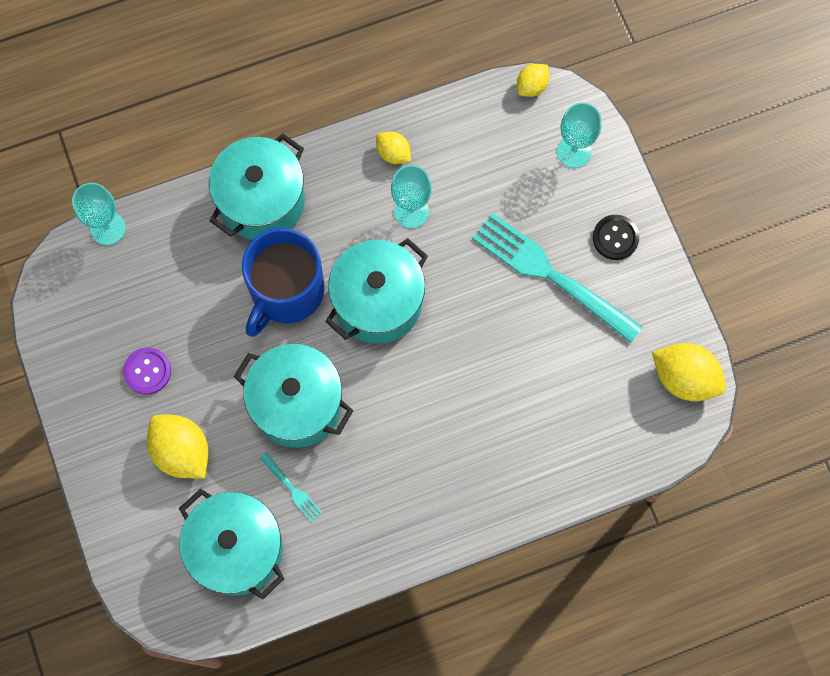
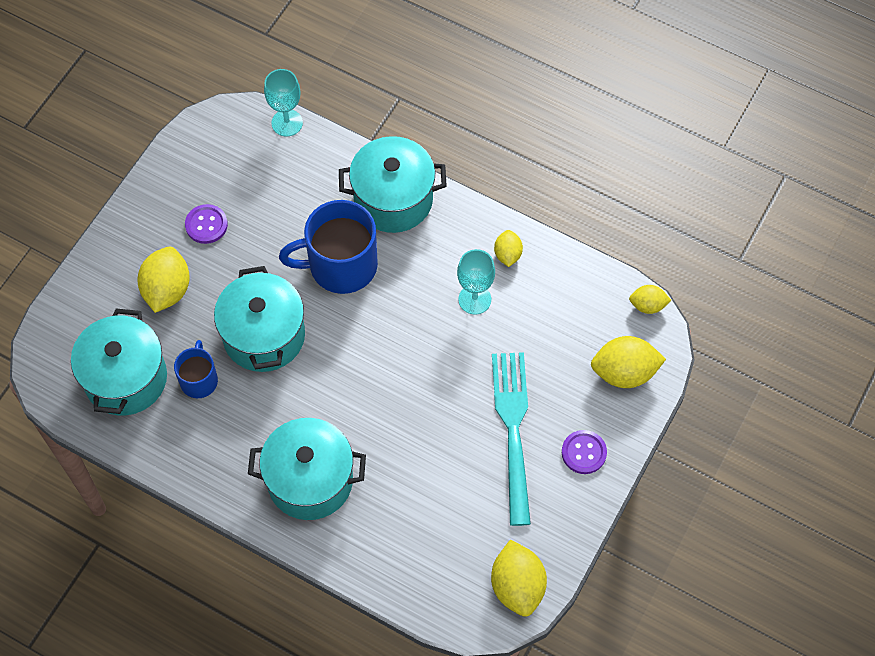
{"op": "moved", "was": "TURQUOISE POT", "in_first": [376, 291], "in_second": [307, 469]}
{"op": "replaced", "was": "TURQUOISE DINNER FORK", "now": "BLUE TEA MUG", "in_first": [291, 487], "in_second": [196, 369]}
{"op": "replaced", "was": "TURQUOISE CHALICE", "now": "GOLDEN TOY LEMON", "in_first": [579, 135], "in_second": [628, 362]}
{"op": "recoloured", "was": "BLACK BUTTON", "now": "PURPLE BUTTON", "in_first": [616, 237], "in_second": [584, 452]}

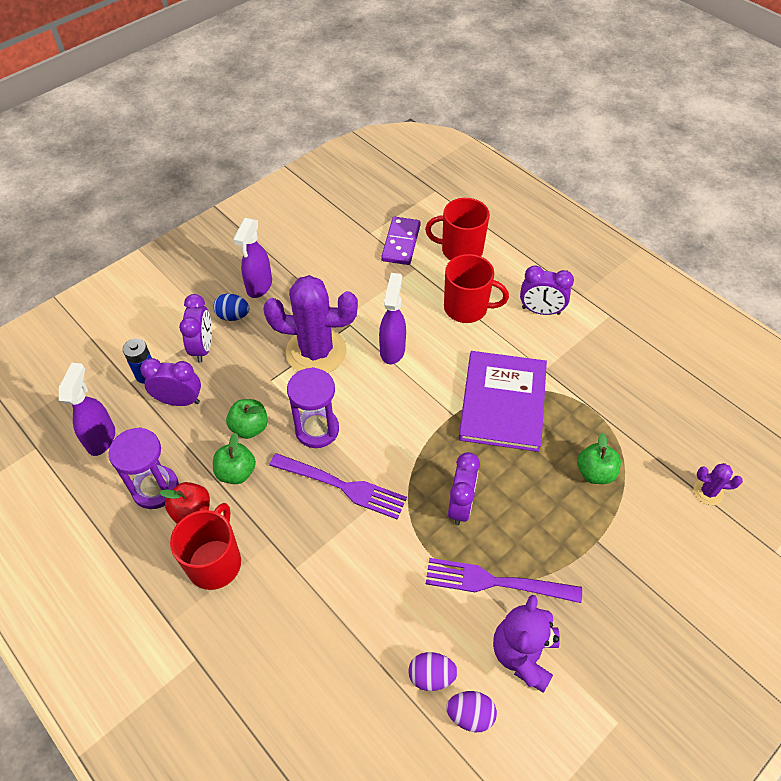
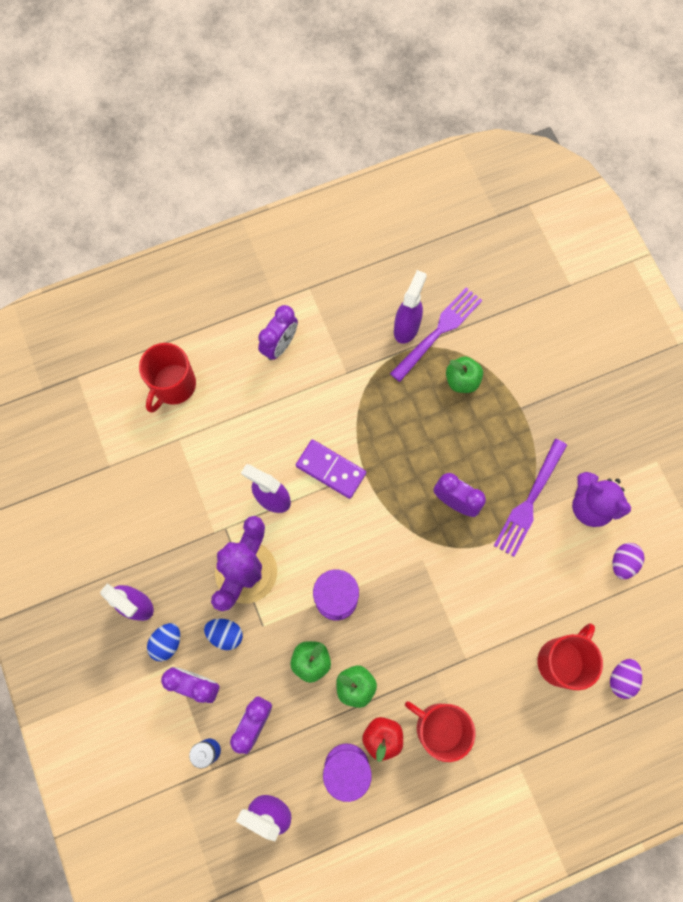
{"op": "removed", "was": "PURPLE HARDBACK", "in_first": [503, 401]}
{"op": "removed", "was": "PURPLE CACTUS", "in_first": [718, 484]}
{"op": "added", "now": "BLUE TOY EGG", "in_second": [223, 634]}
{"op": "added", "now": "PURPLE SPRAYER", "in_second": [410, 307]}
{"op": "moved", "was": "PURPLE DINNER FORK", "in_first": [338, 486], "in_second": [436, 334]}
{"op": "moved", "was": "PURPLE DOMINO TILE", "in_first": [401, 241], "in_second": [331, 469]}
{"op": "moved", "was": "PURPLE TOY EGG", "in_first": [433, 671], "in_second": [626, 679]}
{"op": "moved", "was": "CRIMSON TEA MUG", "in_first": [476, 288], "in_second": [570, 656]}

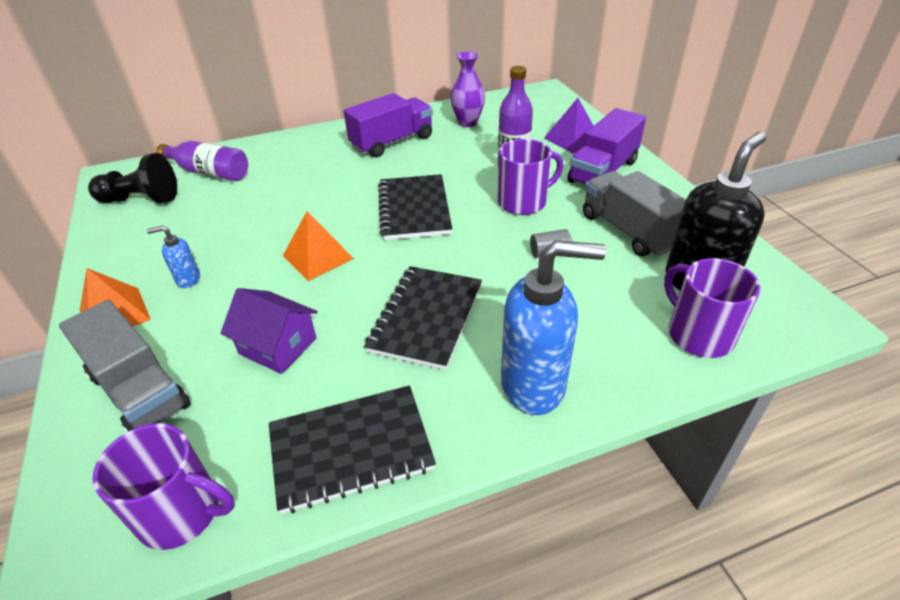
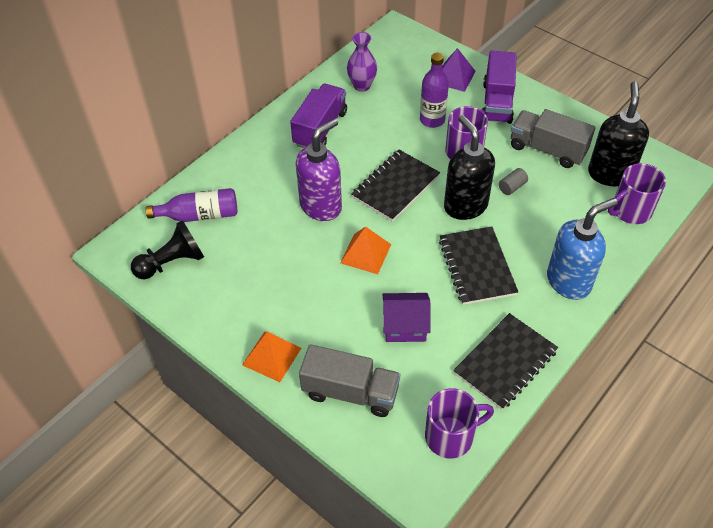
{"op": "removed", "was": "BLUE SOAP PUMP", "in_first": [173, 257]}
{"op": "added", "now": "PURPLE SOAP PUMP", "in_second": [319, 169]}
{"op": "added", "now": "BLACK SOAP PUMP", "in_second": [469, 167]}
{"op": "turned", "was": "BLACK NOTEPAD", "in_first": [415, 207], "in_second": [395, 186], "clockwise": 75}
{"op": "turned", "was": "PURPLE TEA MUG", "in_first": [712, 308], "in_second": [637, 193], "clockwise": -60}

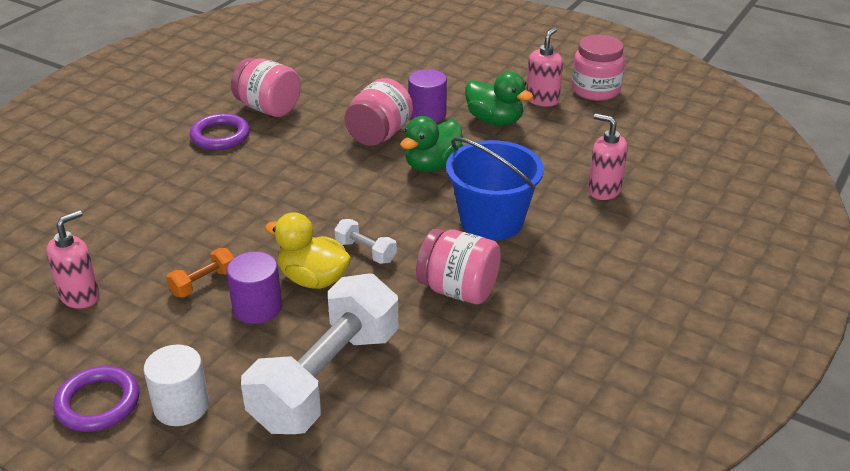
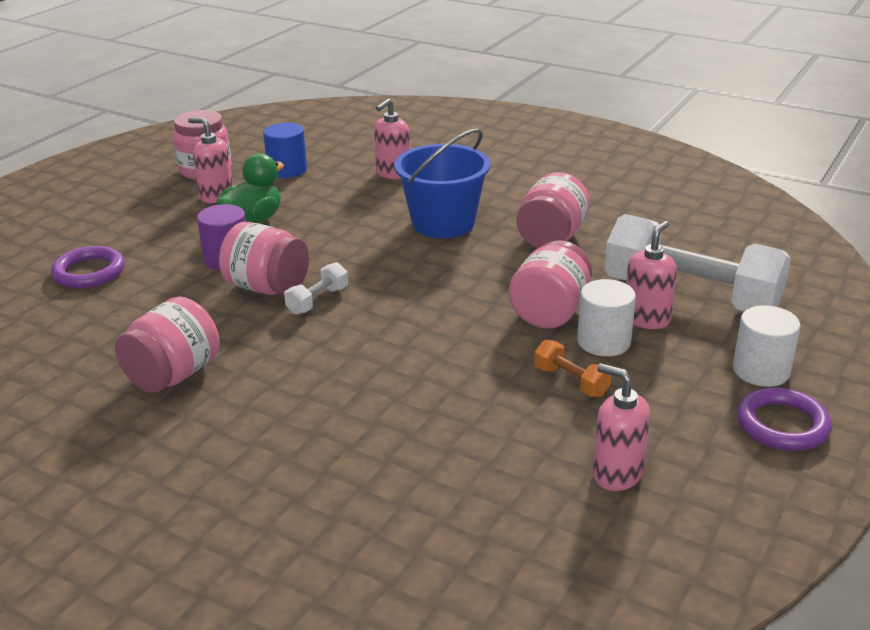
{"op": "removed", "was": "LEAF-GREEN DUCK", "in_first": [432, 144]}
{"op": "added", "now": "BLUE CYLINDER SHAPE", "in_second": [285, 150]}
{"op": "added", "now": "ROSE-PINK SOAP PUMP", "in_second": [651, 275]}
{"op": "moved", "was": "PURPLE HOOP", "in_first": [220, 131], "in_second": [88, 267]}
{"op": "moved", "was": "WHITE FREE WEIGHT", "in_first": [365, 241], "in_second": [316, 288]}
{"op": "replaced", "was": "GOLDEN DUCK", "now": "ROSE-PINK JAM JAR", "in_first": [308, 250], "in_second": [550, 284]}
{"op": "recoloured", "was": "PURPLE CYLINDER SHAPE", "now": "WHITE CYLINDER SHAPE", "in_first": [254, 287], "in_second": [606, 317]}

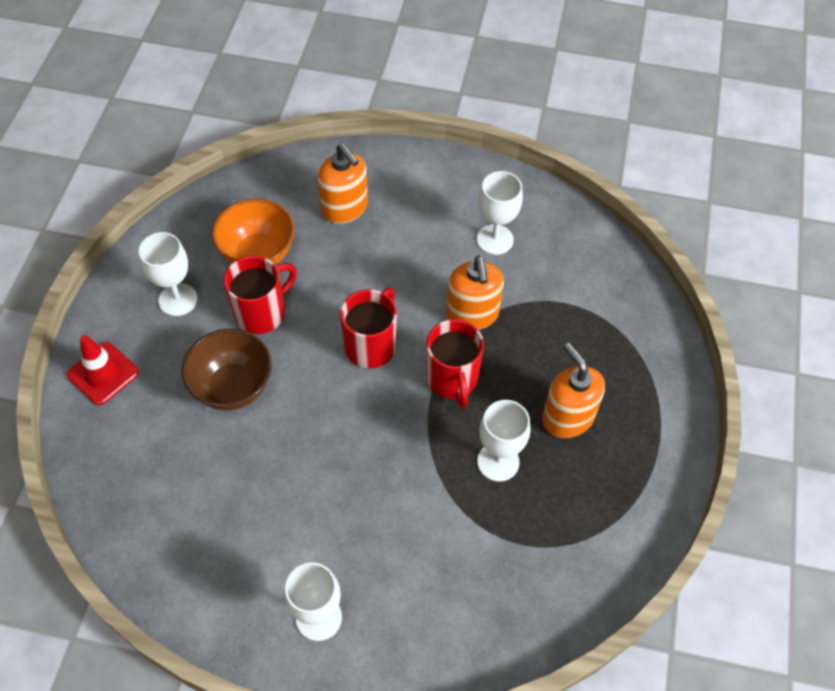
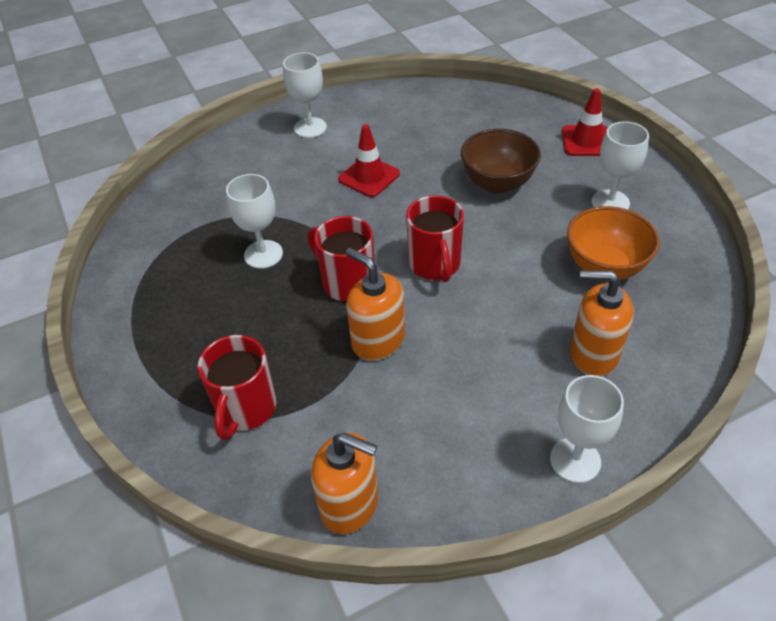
{"op": "added", "now": "CRIMSON SAFETY CONE", "in_second": [369, 160]}
{"op": "moved", "was": "CRIMSON TEA MUG", "in_first": [260, 295], "in_second": [237, 387]}
{"op": "moved", "was": "WHITE CHALICE", "in_first": [500, 213], "in_second": [587, 429]}
{"op": "moved", "was": "ORANGE SOAP PUMP", "in_first": [573, 390], "in_second": [344, 483]}

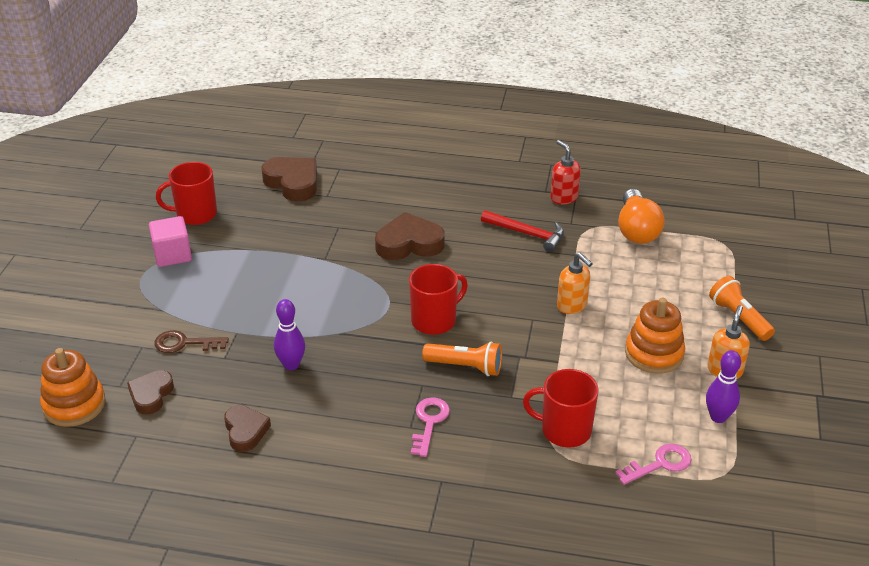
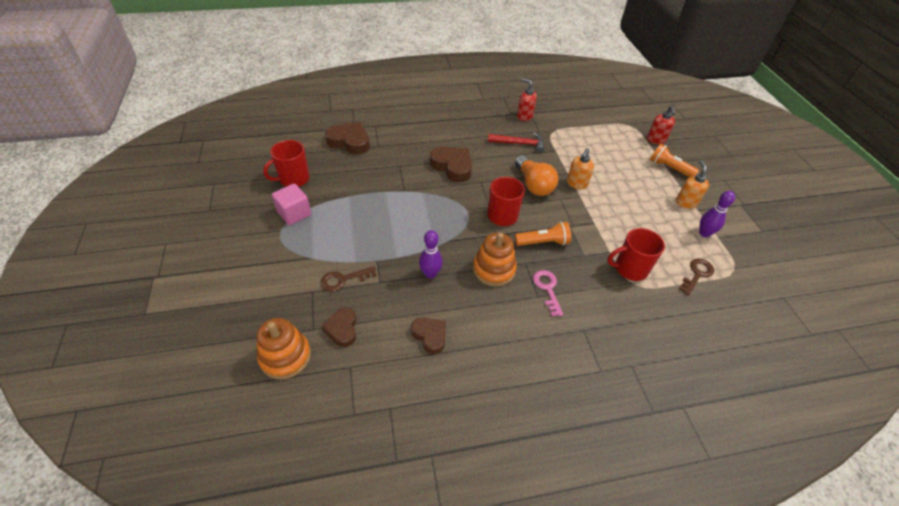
{"op": "added", "now": "CRIMSON SOAP PUMP", "in_second": [661, 125]}
{"op": "moved", "was": "ORANGE LIGHT BULB", "in_first": [641, 216], "in_second": [536, 175]}
{"op": "moved", "was": "ORANGE STACKING TOY", "in_first": [655, 336], "in_second": [495, 260]}
{"op": "recoloured", "was": "ROSE-PINK LATCHKEY", "now": "DARK BROWN LATCHKEY", "in_first": [653, 464], "in_second": [696, 277]}
{"op": "turned", "was": "DARK BROWN LOVE HEART", "in_first": [410, 236], "in_second": [451, 164], "clockwise": 75}
{"op": "turned", "was": "ORANGE SOAP PUMP", "in_first": [575, 283], "in_second": [580, 168], "clockwise": 90}

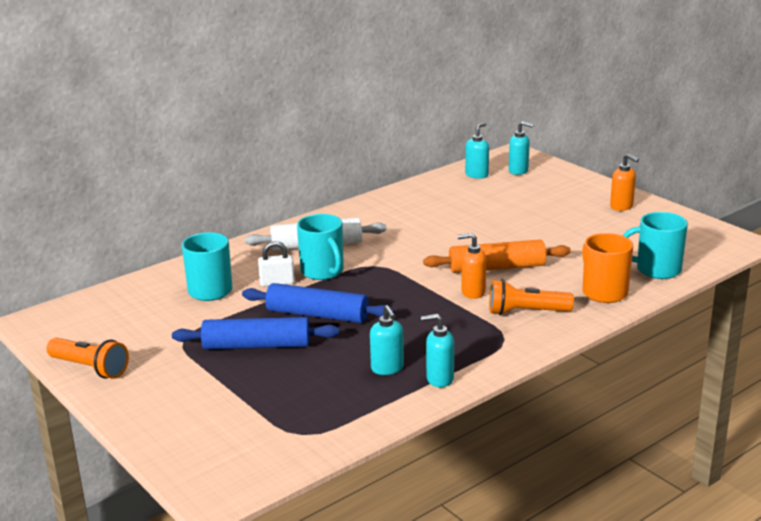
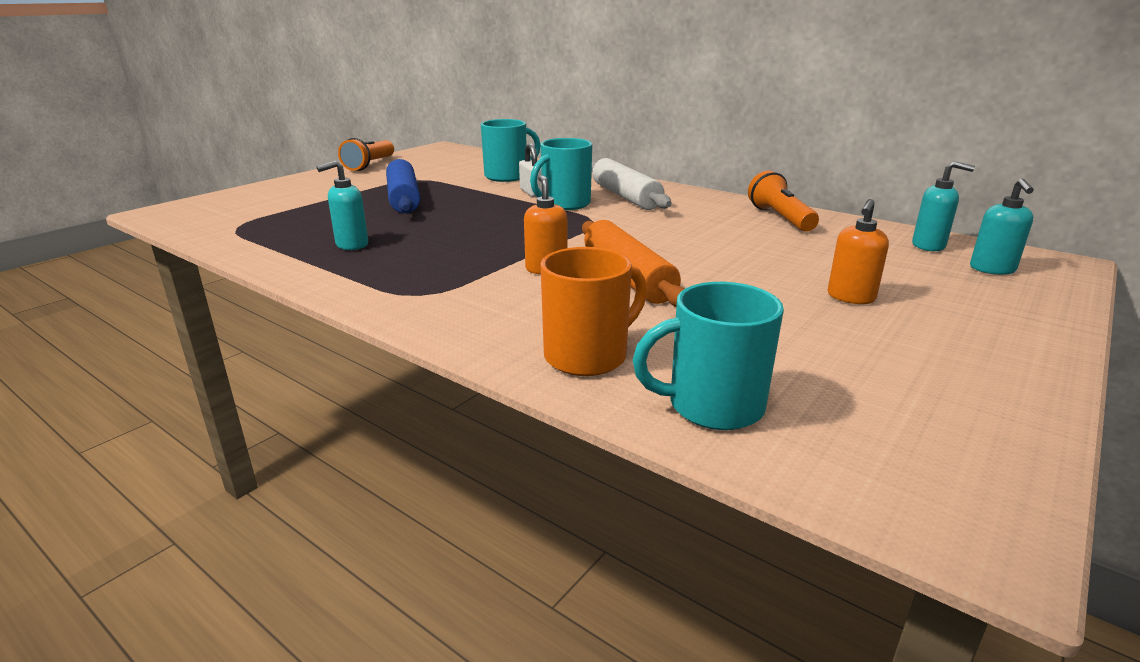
{"op": "removed", "was": "BLUE PASTRY ROLLER", "in_first": [318, 303]}
{"op": "removed", "was": "TURQUOISE SOAP PUMP", "in_first": [437, 350]}
{"op": "moved", "was": "ORANGE TORCH", "in_first": [531, 297], "in_second": [783, 201]}
{"op": "moved", "was": "ORANGE SOAP PUMP", "in_first": [624, 182], "in_second": [858, 251]}
{"op": "turned", "was": "TURQUOISE TEA MUG", "in_first": [655, 245], "in_second": [708, 356], "clockwise": -90}

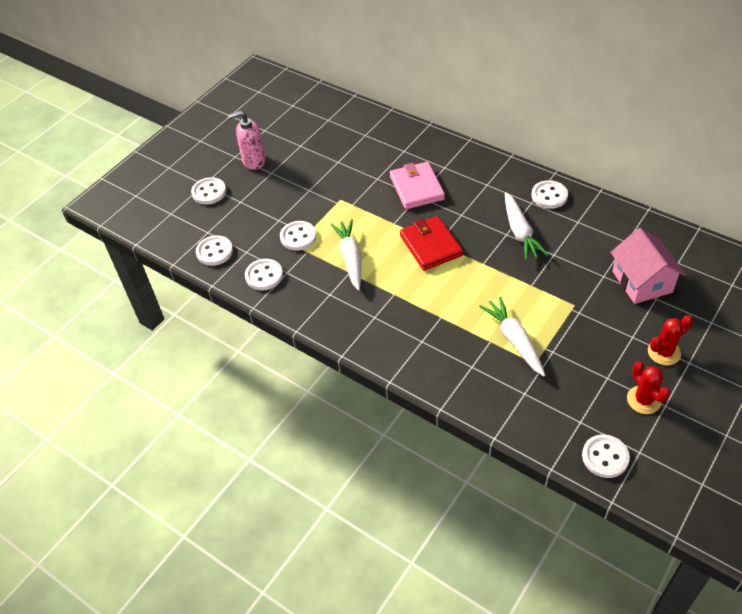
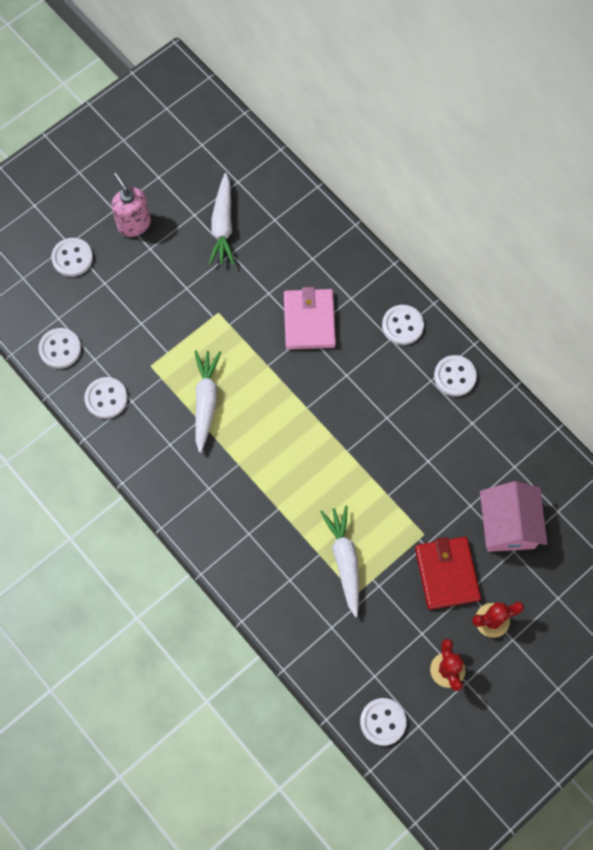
{"op": "moved", "was": "WHITE BUTTON", "in_first": [298, 236], "in_second": [403, 325]}
{"op": "moved", "was": "CRIMSON WALLET", "in_first": [431, 243], "in_second": [448, 573]}
{"op": "moved", "was": "WHITE ROOT VEGETABLE", "in_first": [526, 226], "in_second": [222, 219]}
{"op": "turned", "was": "ROSE-PINK SOAP PUMP", "in_first": [246, 140], "in_second": [131, 204], "clockwise": 60}

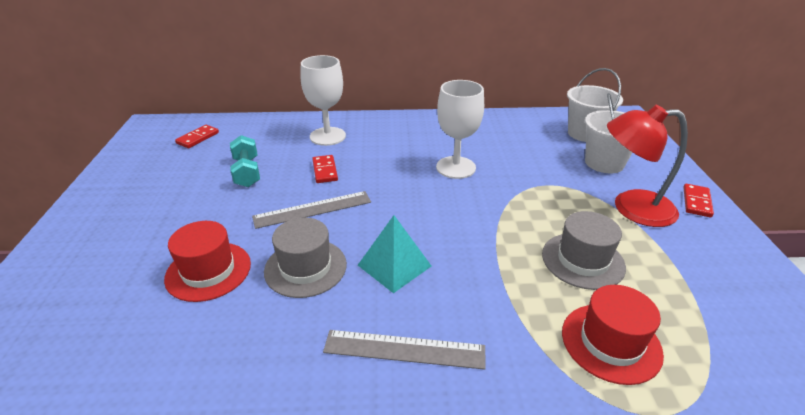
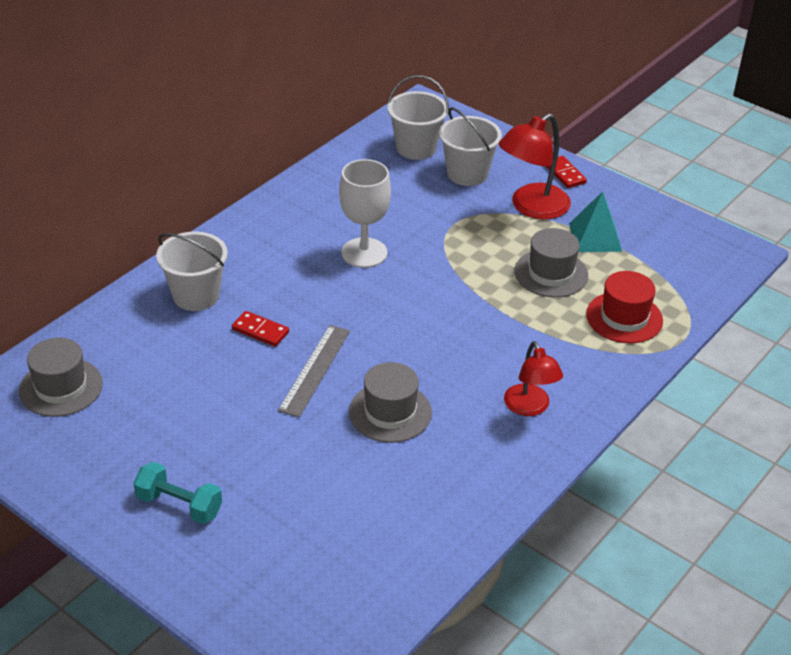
{"op": "removed", "was": "CRIMSON TOP HAT", "in_first": [207, 261]}
{"op": "moved", "was": "TURQUOISE FREE WEIGHT", "in_first": [245, 161], "in_second": [177, 493]}
{"op": "moved", "was": "TURQUOISE PYRAMID SHAPE", "in_first": [394, 254], "in_second": [595, 221]}
{"op": "replaced", "was": "CRIMSON DOMINO TILE", "now": "GREY TOP HAT", "in_first": [197, 136], "in_second": [61, 377]}
{"op": "replaced", "was": "WHITE CHALICE", "now": "WHITE SAND BUCKET", "in_first": [323, 100], "in_second": [192, 271]}
{"op": "replaced", "was": "GREY STRAIGHTEDGE", "now": "CRIMSON LAMP", "in_first": [404, 350], "in_second": [533, 378]}

